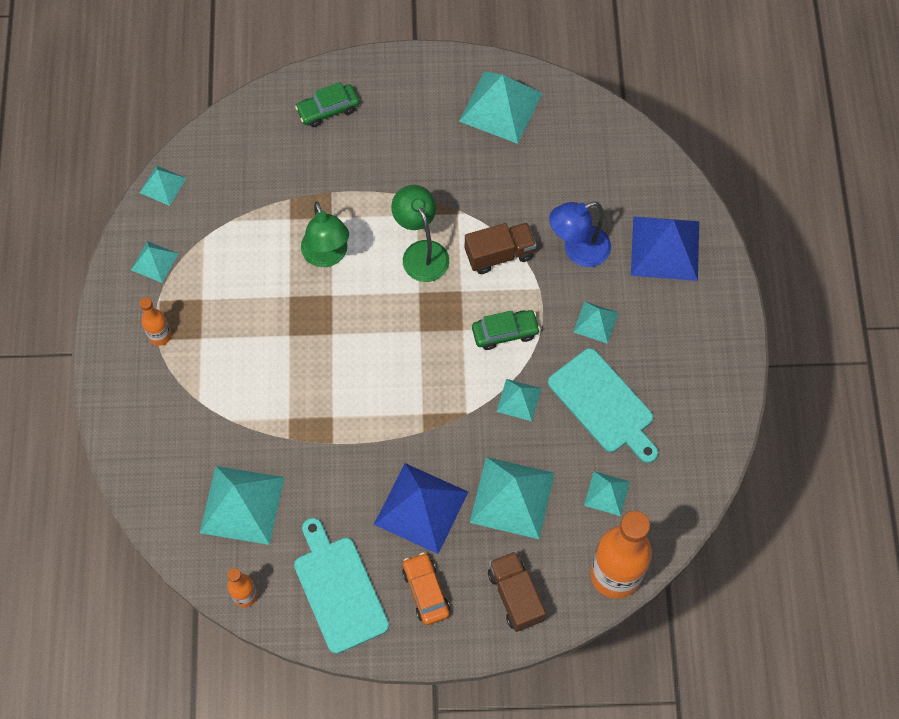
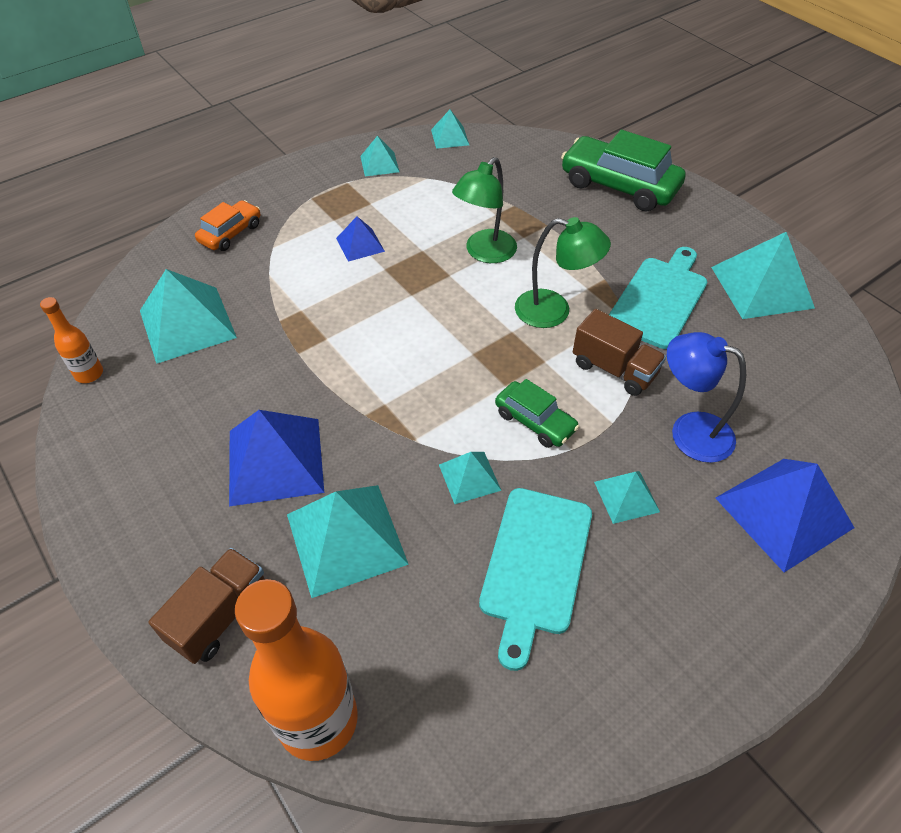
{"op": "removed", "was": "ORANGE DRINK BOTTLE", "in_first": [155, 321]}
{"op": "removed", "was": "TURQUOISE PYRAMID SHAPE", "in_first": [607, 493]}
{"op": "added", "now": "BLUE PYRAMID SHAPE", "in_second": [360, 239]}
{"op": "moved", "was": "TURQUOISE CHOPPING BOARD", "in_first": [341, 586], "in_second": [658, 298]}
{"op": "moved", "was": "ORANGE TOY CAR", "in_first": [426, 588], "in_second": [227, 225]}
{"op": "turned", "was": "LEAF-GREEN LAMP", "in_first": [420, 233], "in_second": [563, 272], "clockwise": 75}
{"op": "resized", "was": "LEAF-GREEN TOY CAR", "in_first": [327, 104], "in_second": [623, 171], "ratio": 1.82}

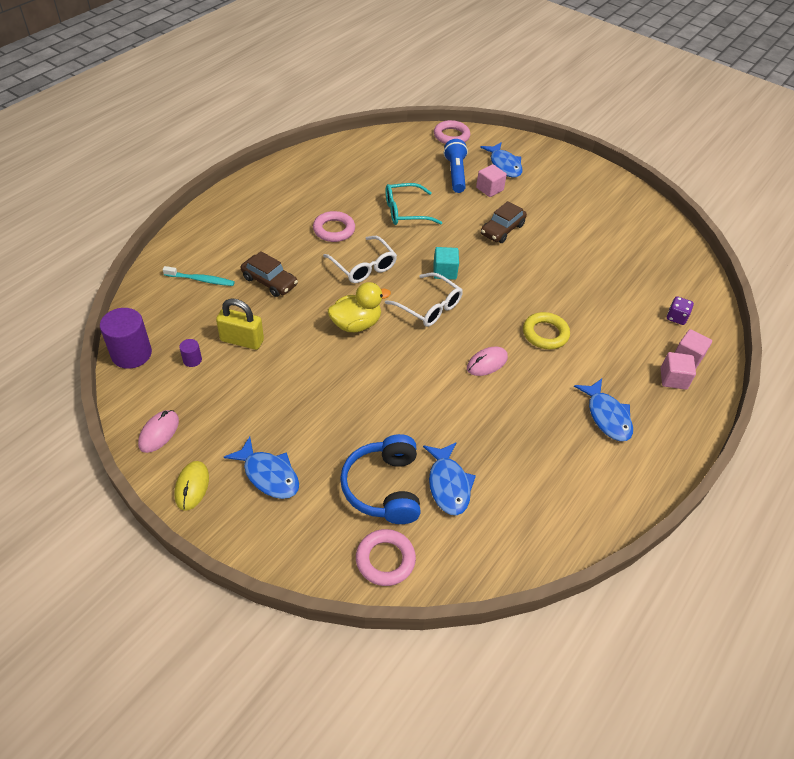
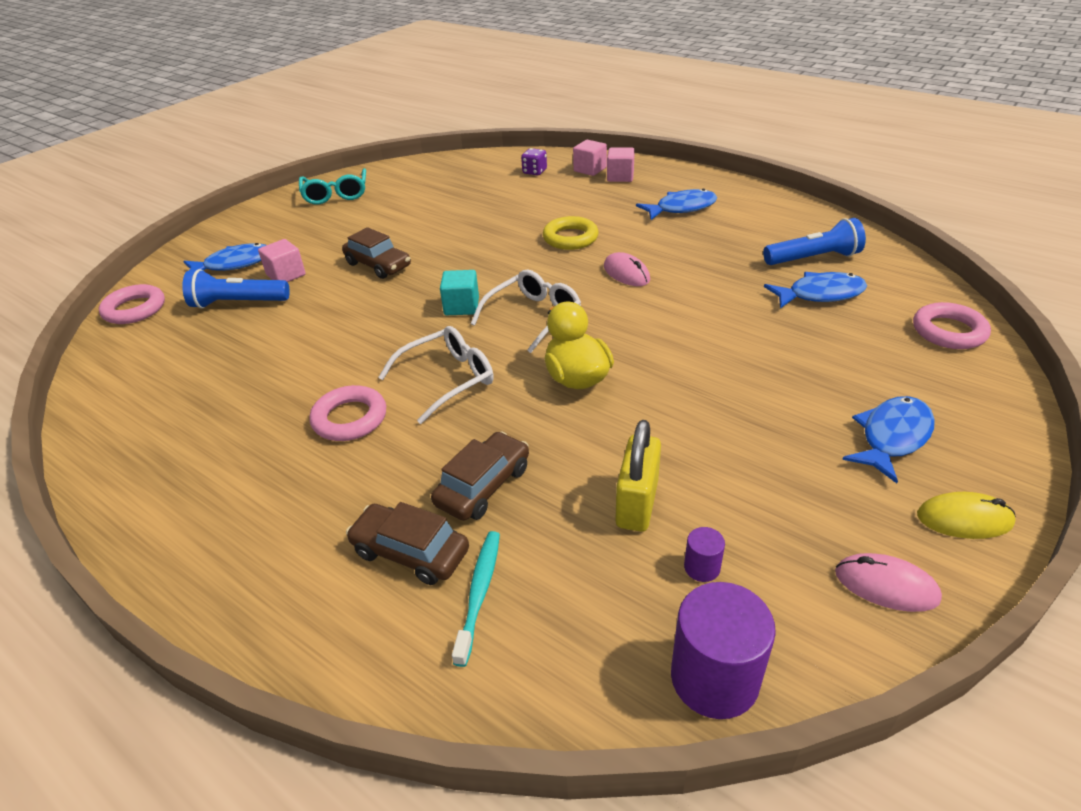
{"op": "removed", "was": "BLUE HEADPHONES", "in_first": [380, 479]}
{"op": "added", "now": "DARK BROWN TOY CAR", "in_second": [407, 543]}
{"op": "added", "now": "BLUE TORCH", "in_second": [814, 241]}
{"op": "moved", "was": "TURQUOISE EYEGLASSES", "in_first": [414, 204], "in_second": [332, 186]}

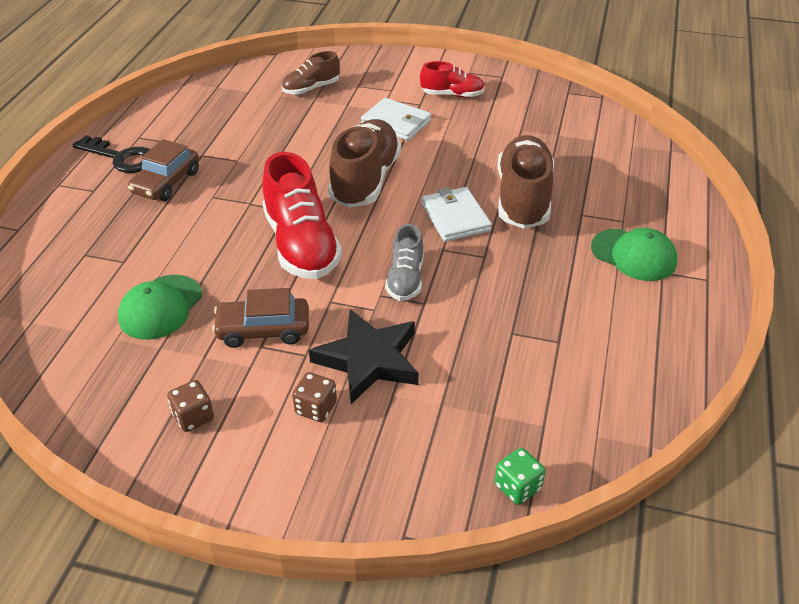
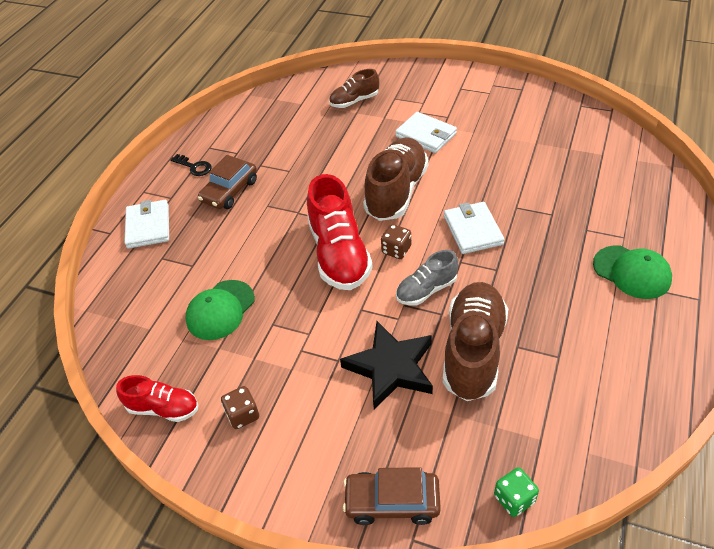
{"op": "added", "now": "WHITE WALLET", "in_second": [146, 224]}
{"op": "moved", "was": "DARK BROWN TOY CAR", "in_first": [260, 318], "in_second": [392, 496]}
{"op": "moved", "was": "DARK BROWN GAME DIE", "in_first": [314, 397], "in_second": [396, 241]}
{"op": "moved", "was": "CRIMSON SHOE", "in_first": [452, 79], "in_second": [157, 398]}
{"op": "moved", "was": "DARK BROWN SHOE", "in_first": [525, 182], "in_second": [475, 341]}
{"op": "turned", "was": "GREY SHOE", "in_first": [404, 262], "in_second": [427, 278], "clockwise": 45}
{"op": "resized", "was": "BLACK LATCHKEY", "in_first": [111, 154], "in_second": [191, 165], "ratio": 0.62}

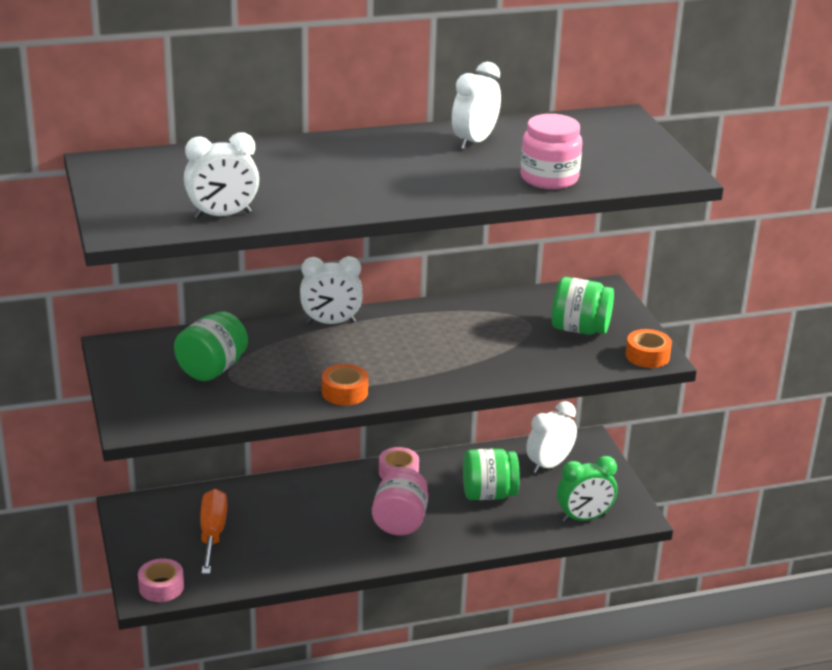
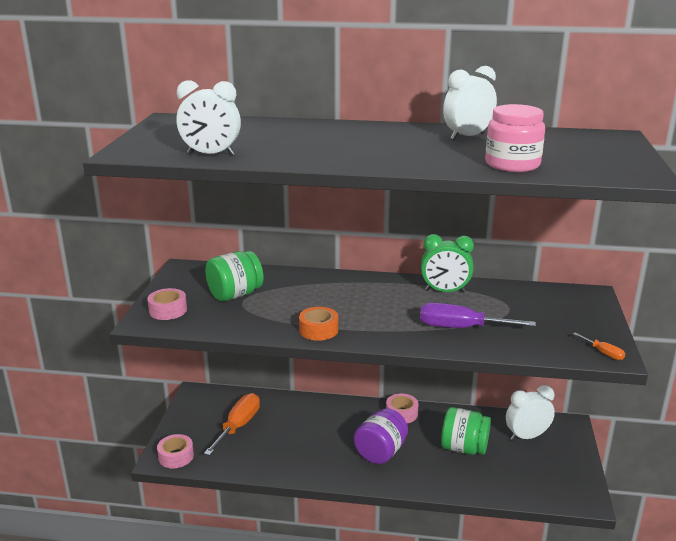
{"op": "removed", "was": "WHITE CLOCK", "in_first": [331, 290]}
{"op": "removed", "was": "LEAF-GREEN JAM JAR", "in_first": [583, 306]}
{"op": "added", "now": "ROSE-PINK STICKY TAPE", "in_second": [167, 304]}
{"op": "added", "now": "PURPLE SCREWDRIVER", "in_second": [478, 315]}
{"op": "moved", "was": "LEAF-GREEN CLOCK", "in_first": [587, 489], "in_second": [447, 263]}
{"op": "replaced", "was": "ORANGE STICKY TAPE", "now": "ORANGE SCREWDRIVER", "in_first": [648, 348], "in_second": [599, 346]}
{"op": "recoloured", "was": "ROSE-PINK JAM JAR", "now": "PURPLE JAM JAR", "in_first": [400, 502], "in_second": [381, 436]}

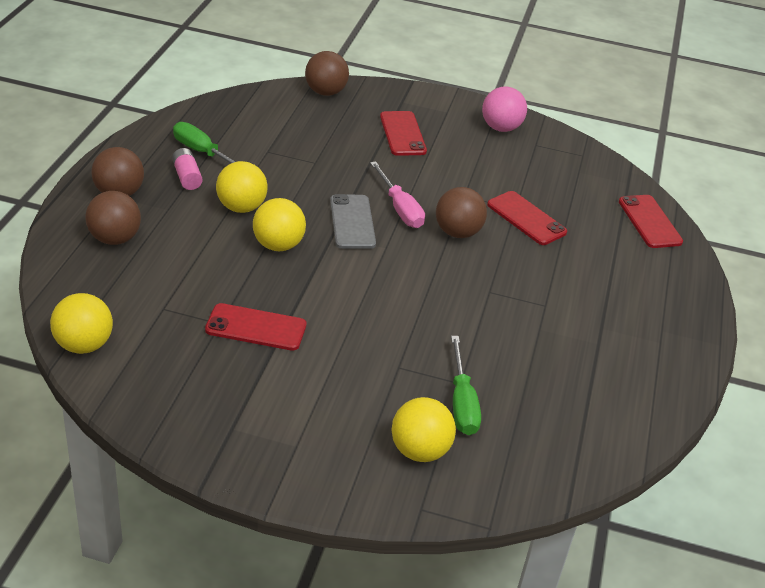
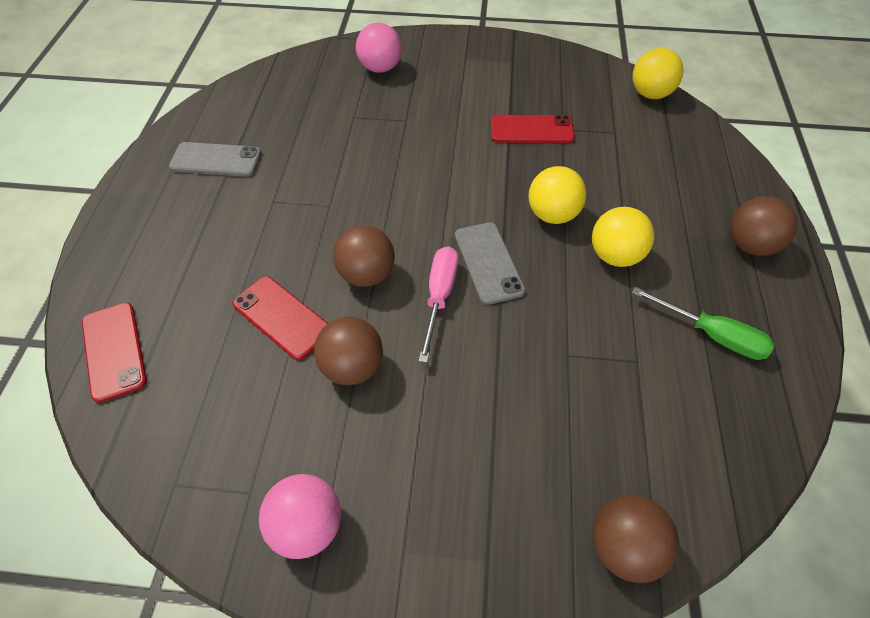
{"op": "removed", "was": "ROSE-PINK AA BATTERY", "in_first": [187, 169]}
{"op": "removed", "was": "CRIMSON SMARTPHONE", "in_first": [403, 133]}
{"op": "removed", "was": "LEAF-GREEN SCREWDRIVER", "in_first": [466, 385]}
{"op": "added", "now": "GREY SMARTPHONE", "in_second": [215, 159]}
{"op": "moved", "was": "DARK BROWN BALL", "in_first": [113, 218], "in_second": [348, 351]}
{"op": "recoloured", "was": "GOLDEN BALL", "now": "ROSE-PINK BALL", "in_first": [423, 429], "in_second": [379, 48]}
{"op": "turned", "was": "ROSE-PINK SCREWDRIVER", "in_first": [397, 194], "in_second": [438, 304], "clockwise": 45}

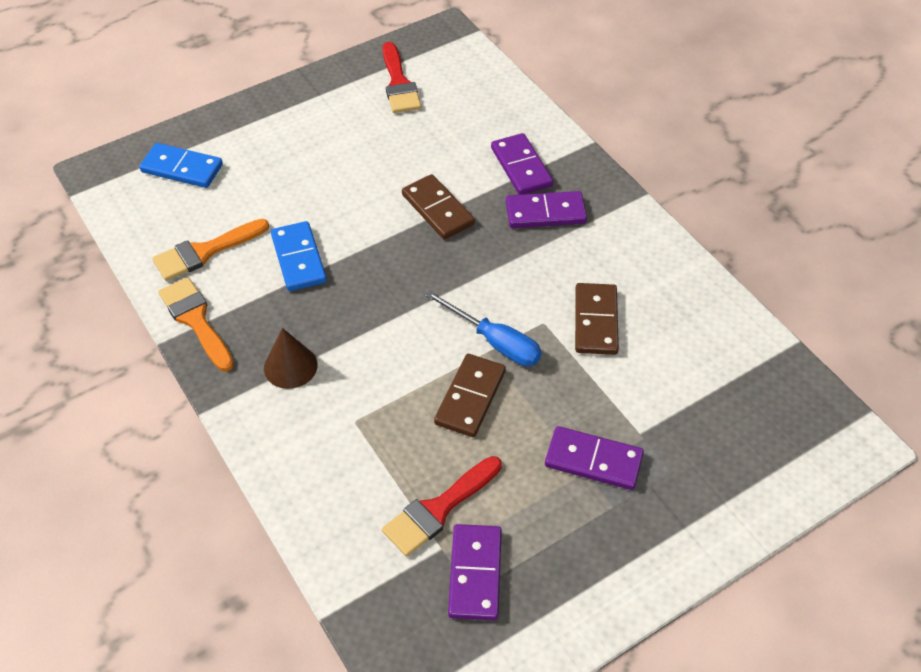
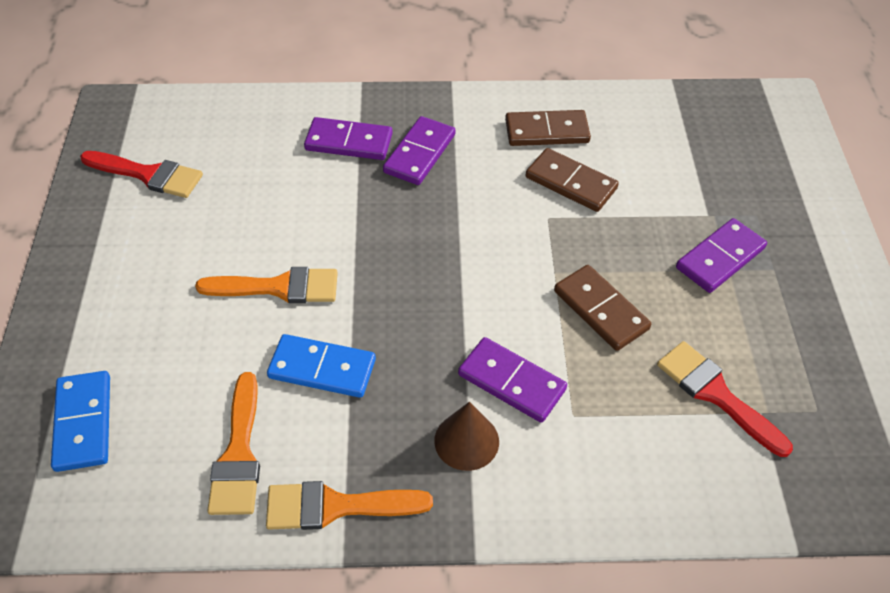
{"op": "removed", "was": "BLUE SCREWDRIVER", "in_first": [483, 328]}
{"op": "added", "now": "ORANGE PAINT BRUSH", "in_second": [266, 285]}
{"op": "moved", "was": "DARK BROWN DOMINO TILE", "in_first": [438, 206], "in_second": [548, 128]}
{"op": "moved", "was": "PURPLE DOMINO TILE", "in_first": [475, 572], "in_second": [512, 380]}
{"op": "turned", "was": "BLUE DOMINO TILE", "in_first": [181, 165], "in_second": [80, 421], "clockwise": -60}
{"op": "turned", "was": "CRIMSON PAINT BRUSH", "in_first": [442, 506], "in_second": [725, 399], "clockwise": 150}

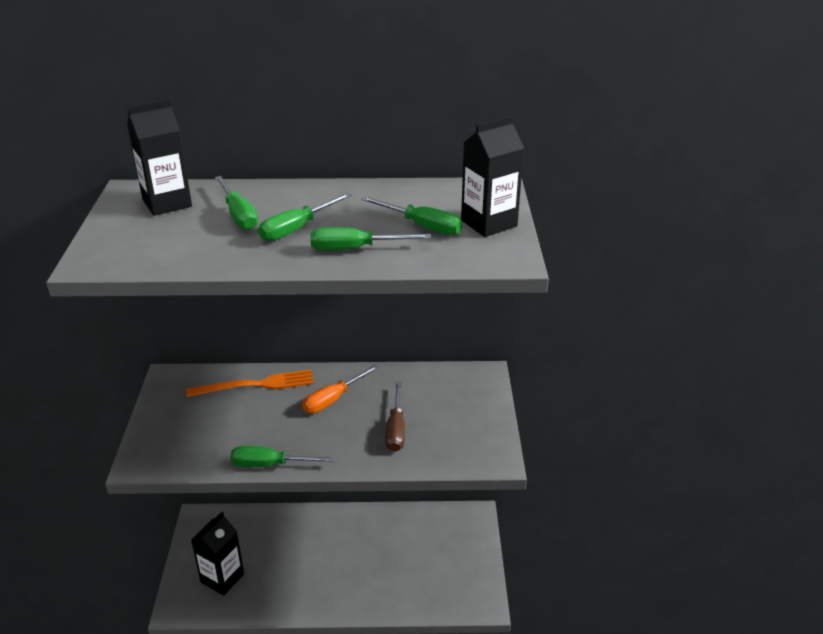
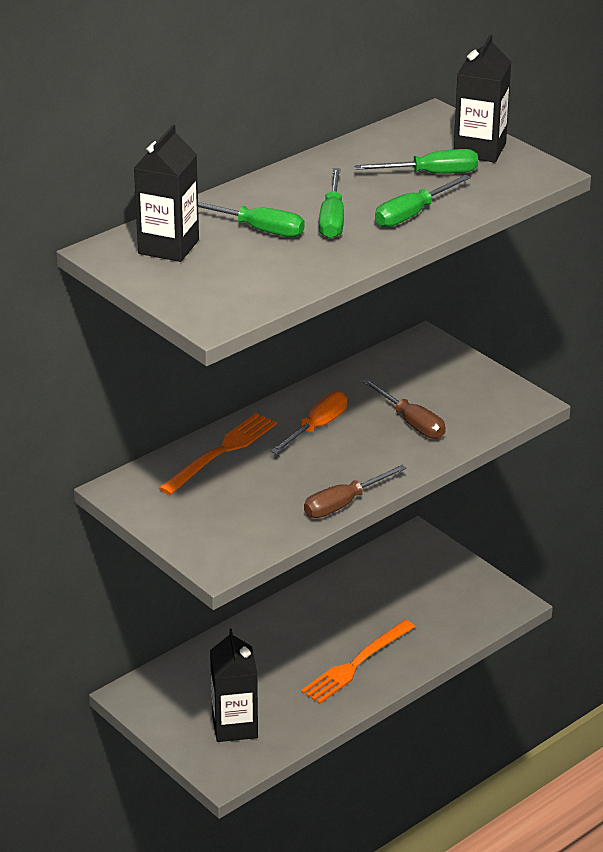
{"op": "added", "now": "ORANGE DINNER FORK", "in_second": [358, 662]}
{"op": "recoloured", "was": "LEAF-GREEN SCREWDRIVER", "now": "DARK BROWN SCREWDRIVER", "in_first": [283, 456], "in_second": [355, 491]}
{"op": "turned", "was": "ORANGE SCREWDRIVER", "in_first": [340, 389], "in_second": [309, 422], "clockwise": -150}

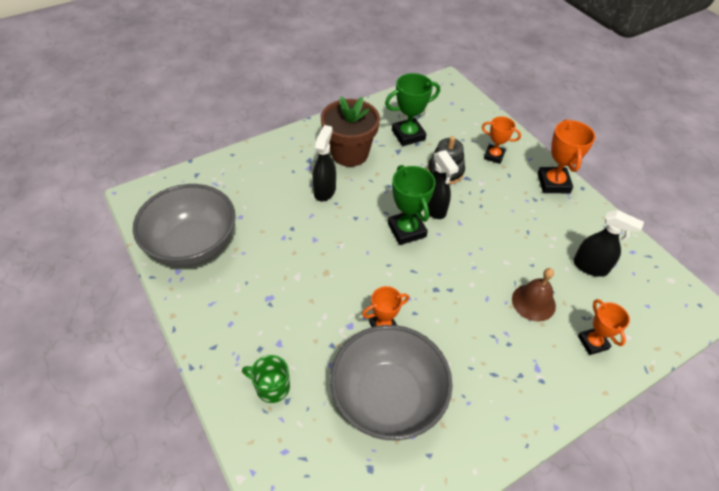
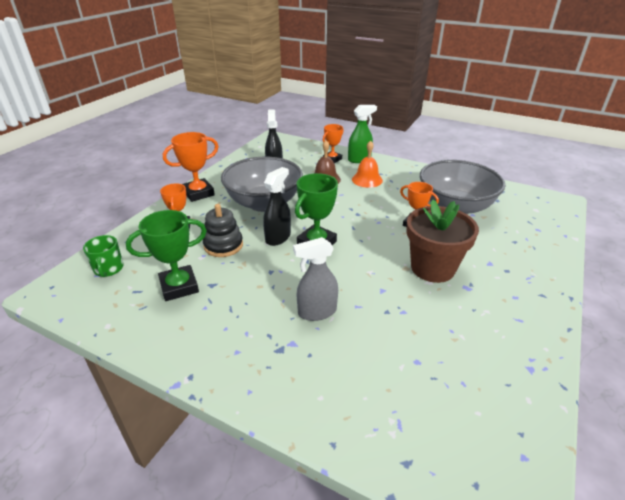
{"op": "added", "now": "LEAF-GREEN SPRAYER", "in_second": [362, 134]}
{"op": "added", "now": "ORANGE BELL", "in_second": [367, 164]}
{"op": "moved", "was": "GREY BOWL", "in_first": [184, 225], "in_second": [262, 184]}
{"op": "moved", "was": "LEAF-GREEN TEA MUG", "in_first": [266, 379], "in_second": [103, 256]}
{"op": "moved", "was": "DARK BROWN POTTED PLANT", "in_first": [350, 131], "in_second": [442, 241]}
{"op": "recoloured", "was": "BLACK SPRAYER", "now": "GREY SPRAYER", "in_first": [324, 163], "in_second": [315, 279]}
{"op": "turned", "was": "LEAF-GREEN PRIZE CUP", "in_first": [412, 109], "in_second": [166, 255], "clockwise": -60}

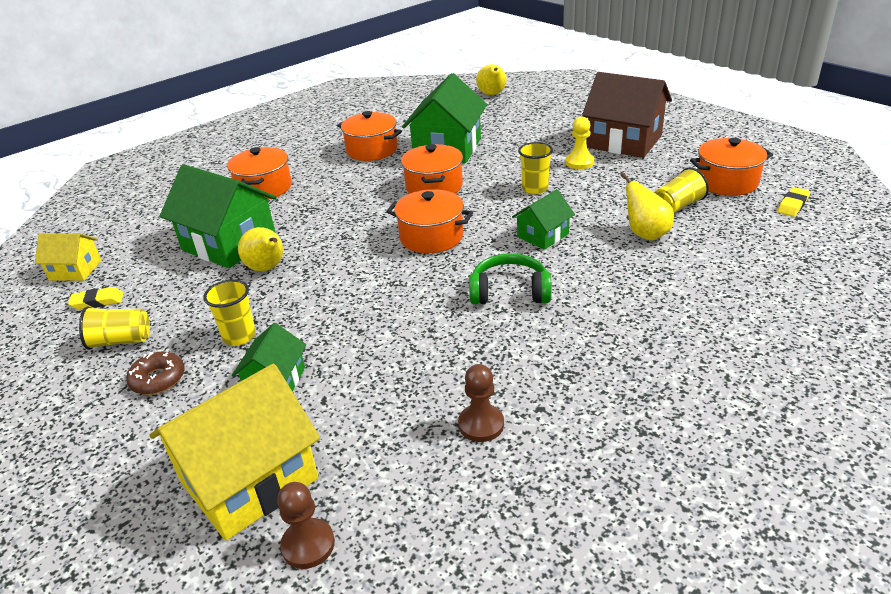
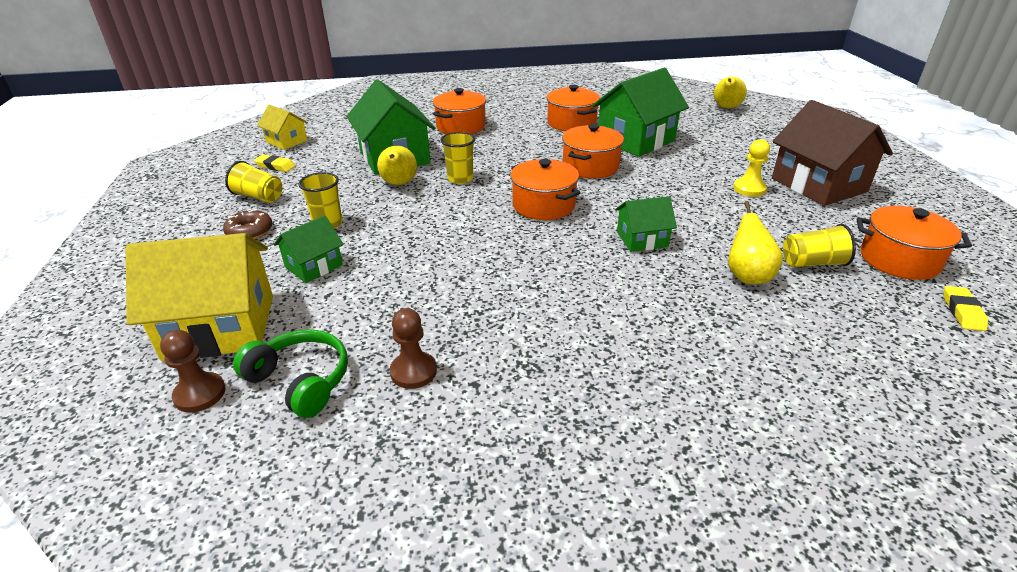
{"op": "moved", "was": "LEAF-GREEN HEADPHONES", "in_first": [510, 279], "in_second": [290, 373]}
{"op": "moved", "was": "GOLDEN TUMBLER", "in_first": [535, 168], "in_second": [458, 158]}
{"op": "turned", "was": "GOLDEN PENCIL ERASER", "in_first": [793, 202], "in_second": [966, 308], "clockwise": -60}

